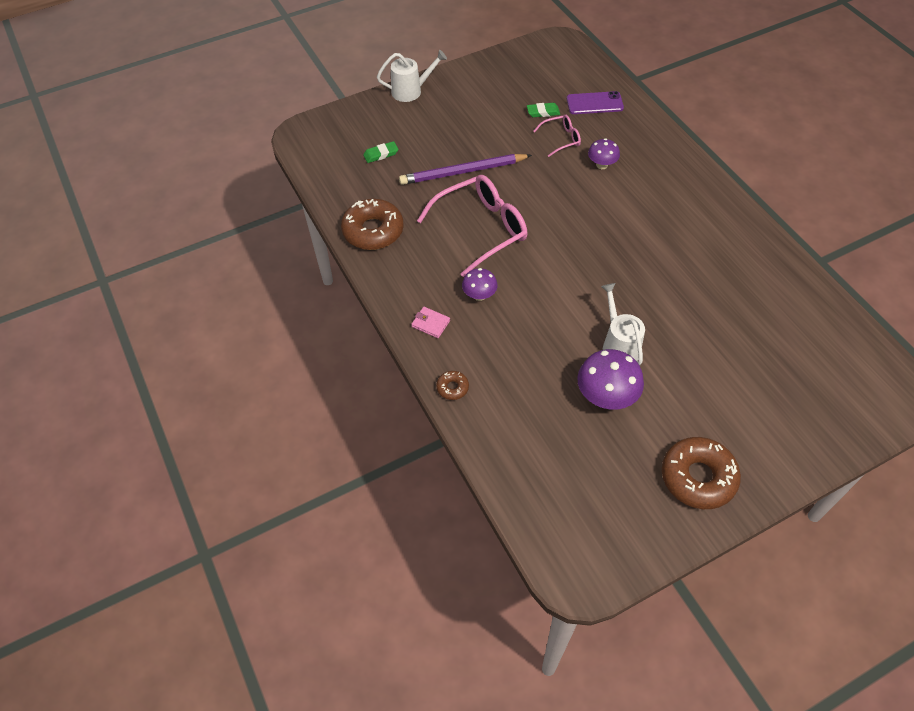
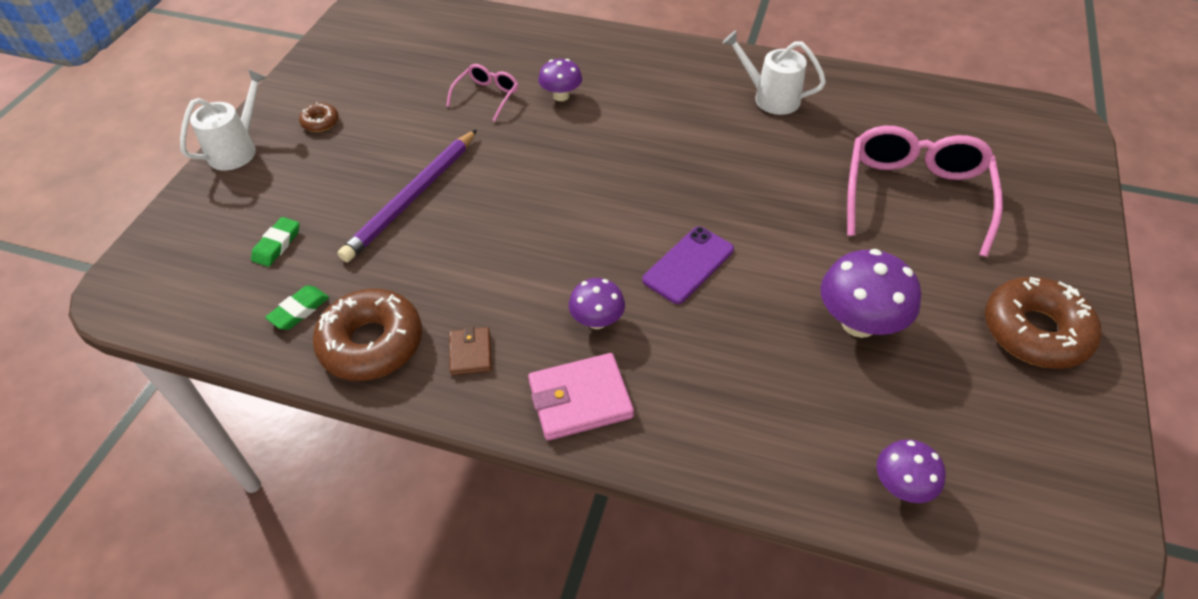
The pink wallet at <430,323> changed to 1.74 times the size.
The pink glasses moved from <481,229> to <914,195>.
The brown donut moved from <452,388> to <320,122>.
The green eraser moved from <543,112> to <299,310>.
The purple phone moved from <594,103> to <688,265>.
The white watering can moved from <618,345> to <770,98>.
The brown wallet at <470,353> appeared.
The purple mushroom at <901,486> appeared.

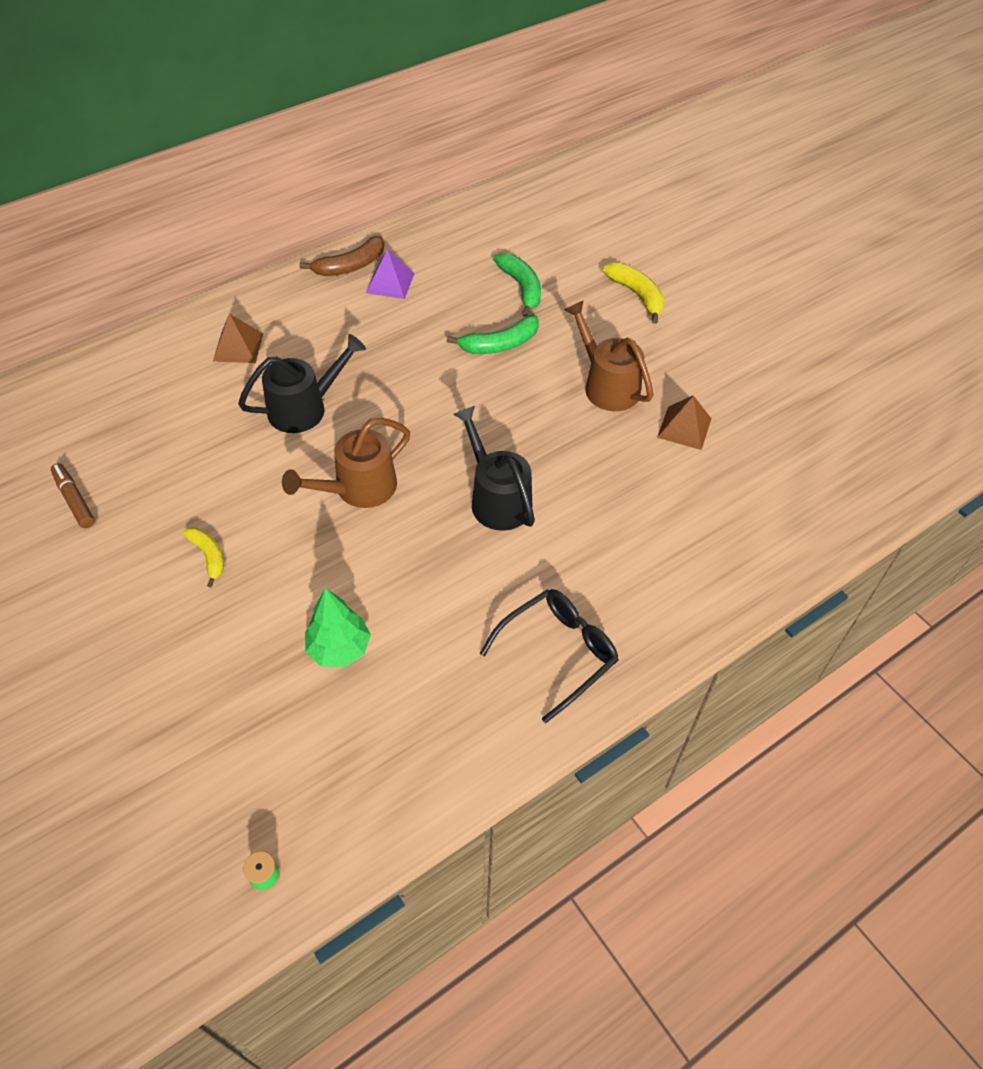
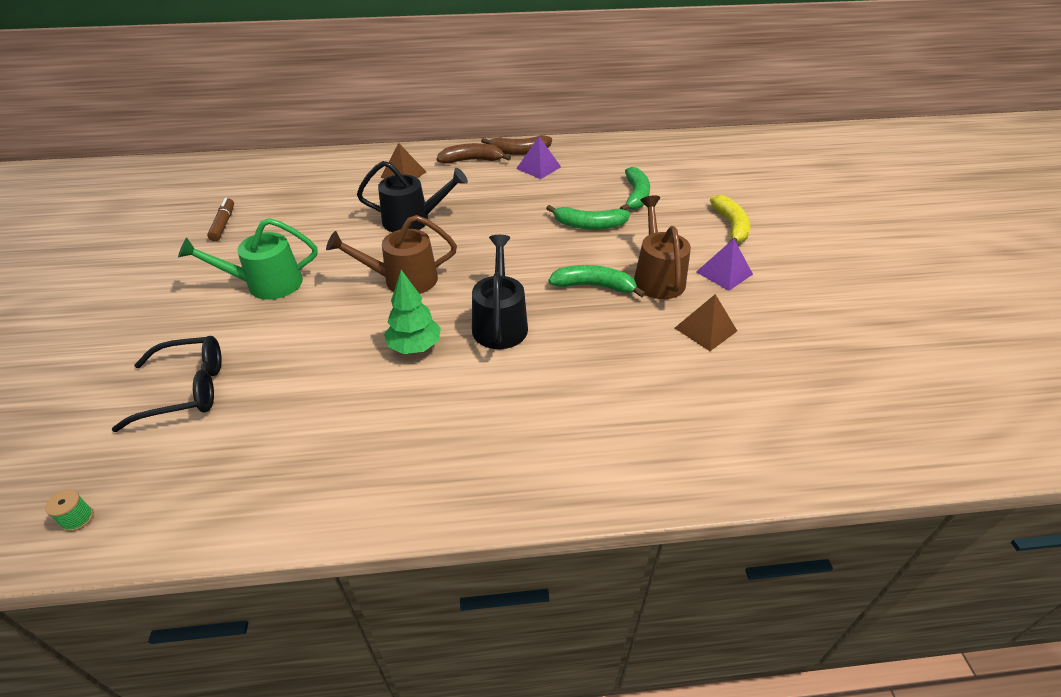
The yellow banana at <208,556> was replaced by the green watering can at <266,284>.
The green tree moved from <339,649> to <414,347>.
The black glasses moved from <557,653> to <186,389>.
The brown banana at <472,160> appeared.
The green banana at <594,286> appeared.
The purple pyramid at <724,273> appeared.

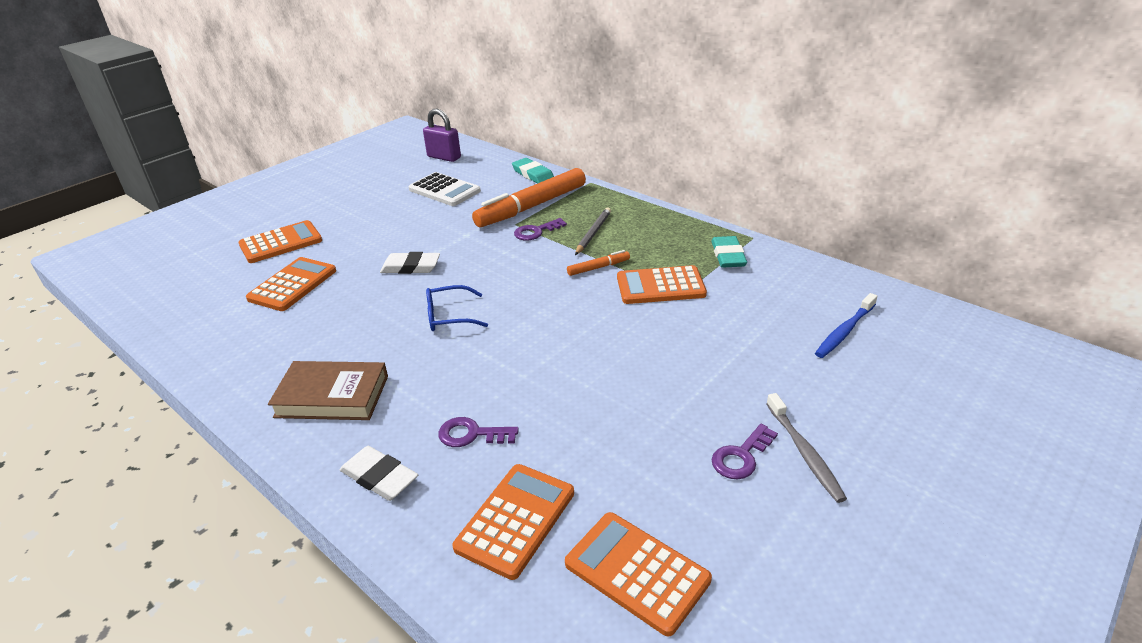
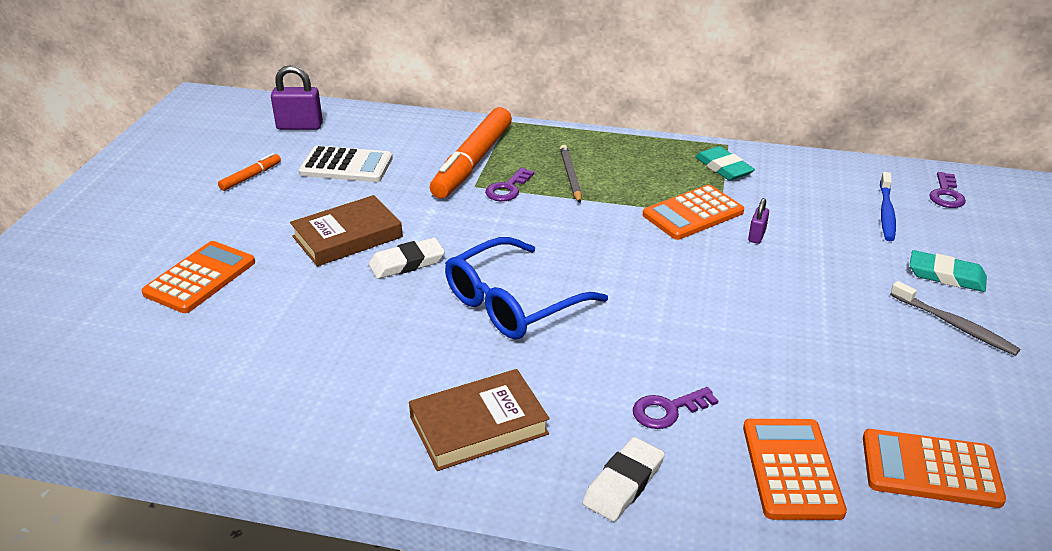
The orange calculator at <292,285> disappeared.
The white eraser at <379,477> turned 60 degrees counterclockwise.
The blue glasses at <449,316> changed to 1.75 times the size.
The turquoise eraser moved from <533,174> to <946,276>.
The orange marker moved from <598,267> to <251,177>.
The purple key moved from <741,456> to <946,194>.
The brown book at <347,237> appeared.
The purple padlock at <756,236> appeared.

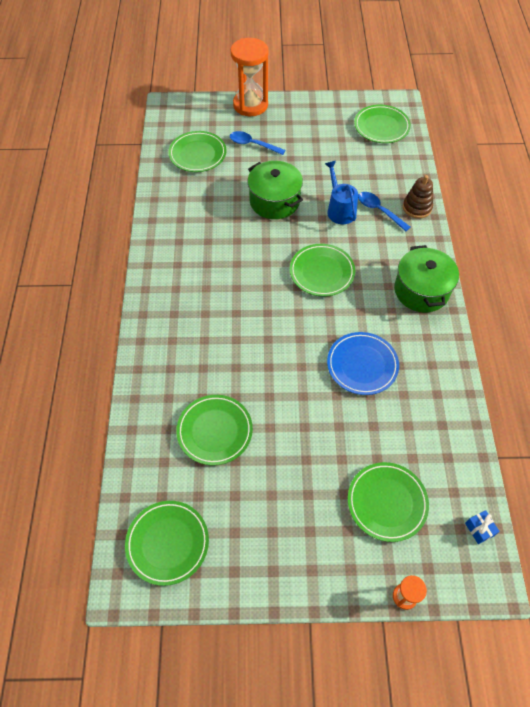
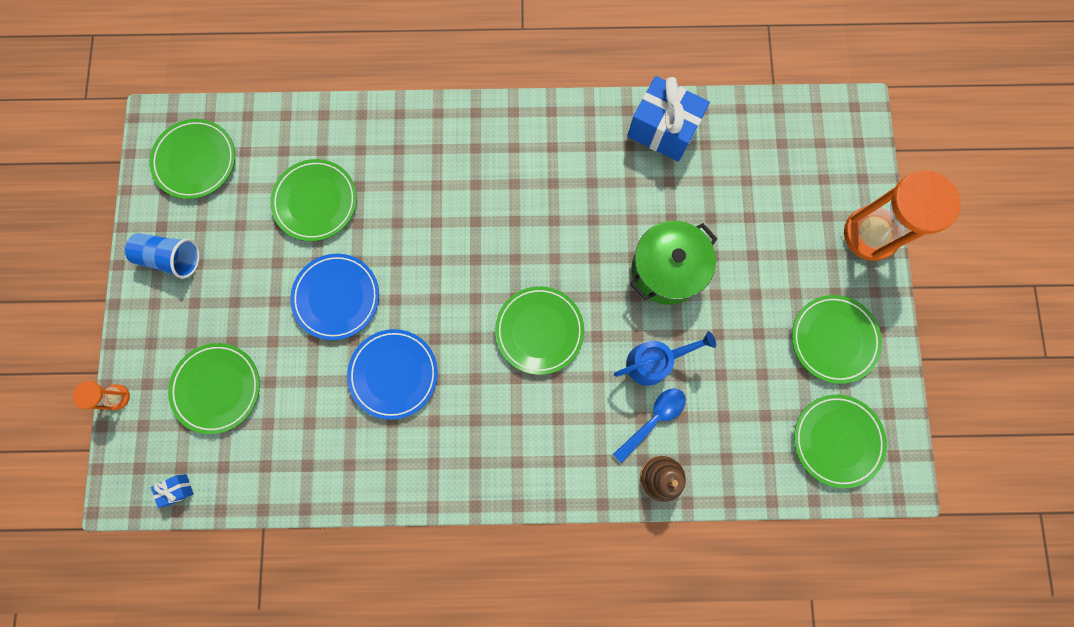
The green plate moved from <197,154> to <833,339>.
The blue spoon at <253,144> disappeared.
The green pot at <421,290> disappeared.
The blue cup at <172,258> appeared.
The blue plate at <337,297> appeared.
The blue gift at <663,129> appeared.

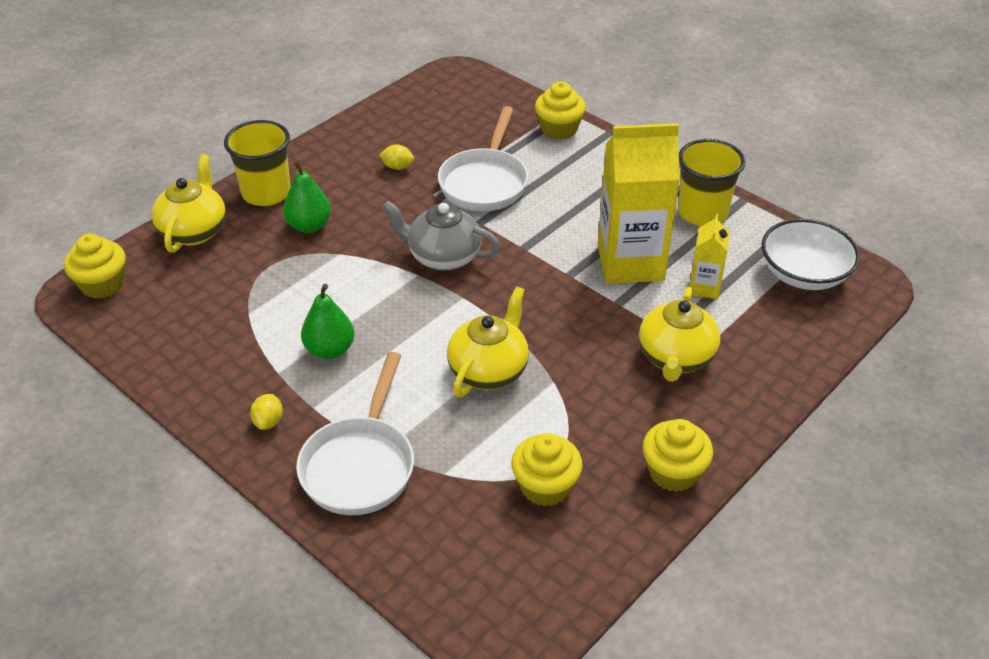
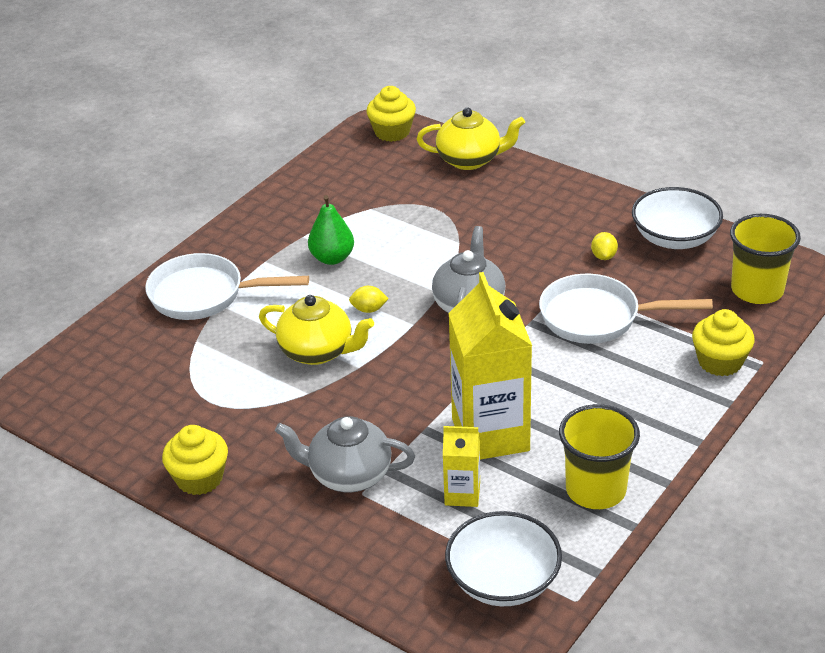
The yellow cup moved from <266,193> to <757,290>.
The yellow lemon moved from <268,421> to <369,309>.
The green pear at <309,226> disappeared.
The yellow cupcake at <545,486> disappeared.
The yellow teapot at <675,358> became the grey teapot at <348,475>.
The white bowl at <674,238> appeared.

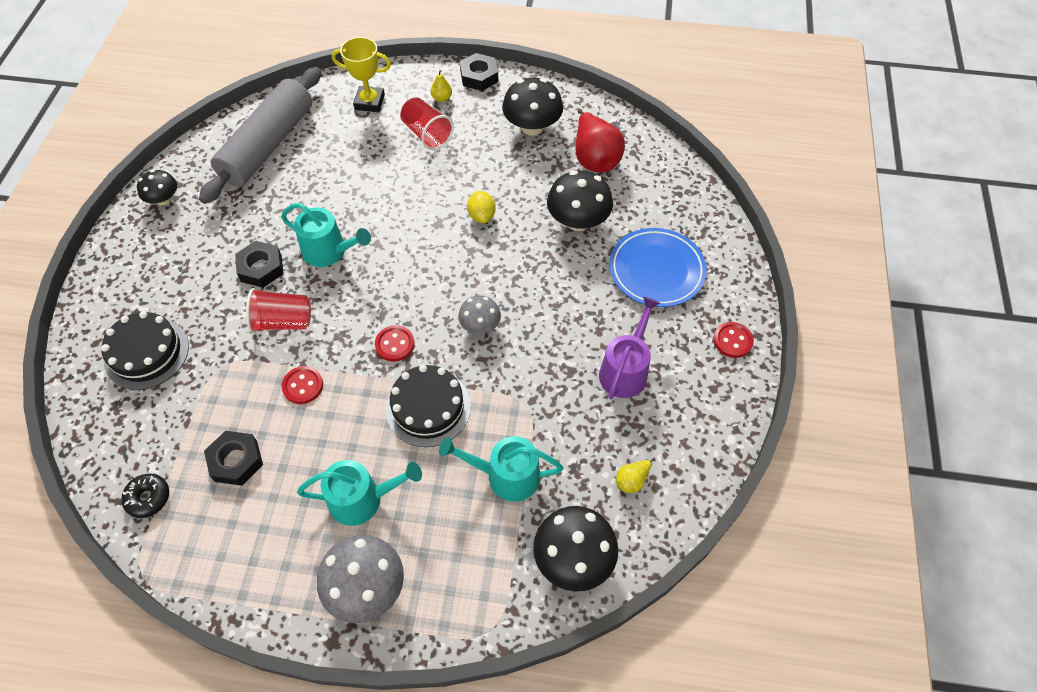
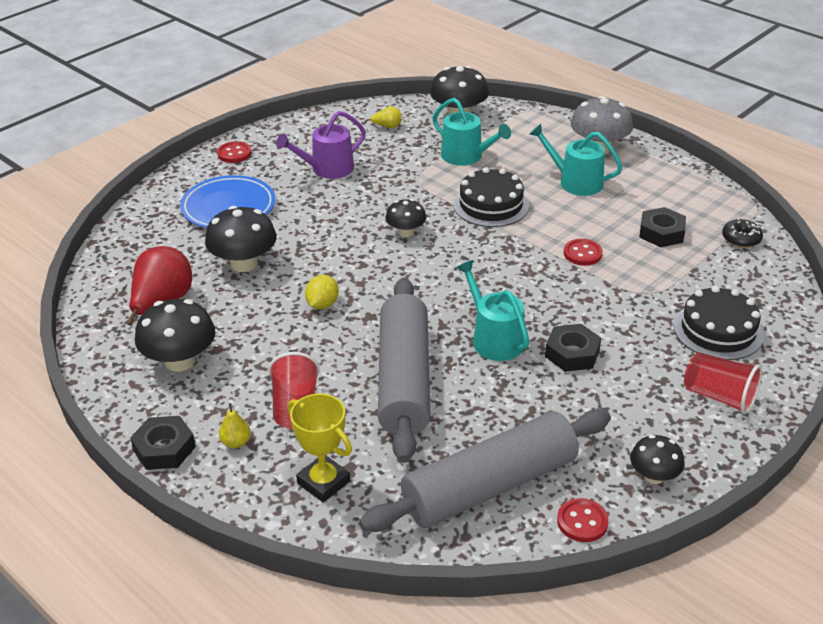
The red cup moved from <283,321> to <719,396>.
The red button moved from <395,344> to <582,522>.
The grey mushroom at <480,325> became the black mushroom at <406,232>.
The grey rolling pin at <404,380> appeared.

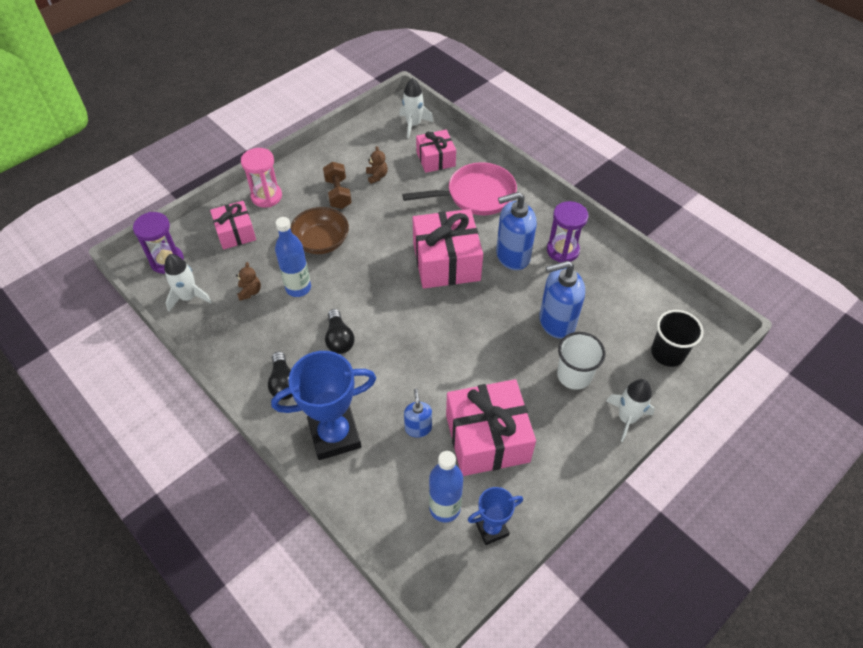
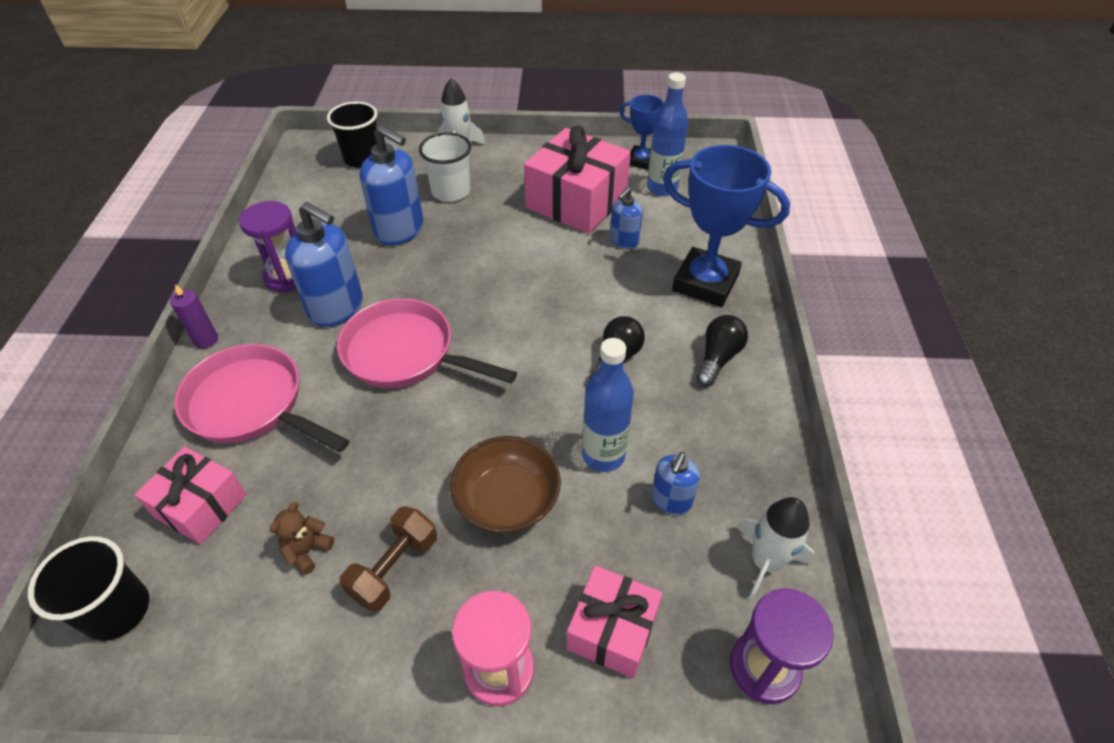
The brown teddy bear at <250,292> was replaced by the blue soap dispenser at <671,500>.
The white rocket at <413,124> was replaced by the black cup at <117,610>.
The pink gift at <446,262> was replaced by the pink pan at <405,353>.
The purple candle at <206,340> appeared.

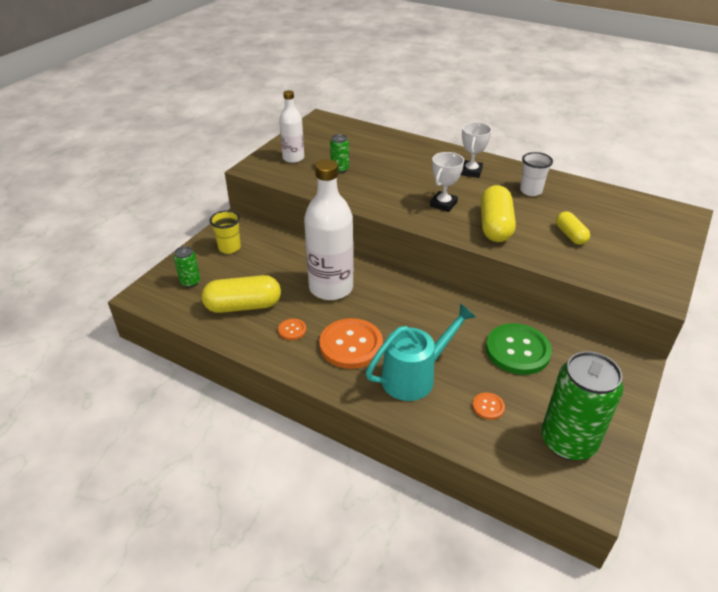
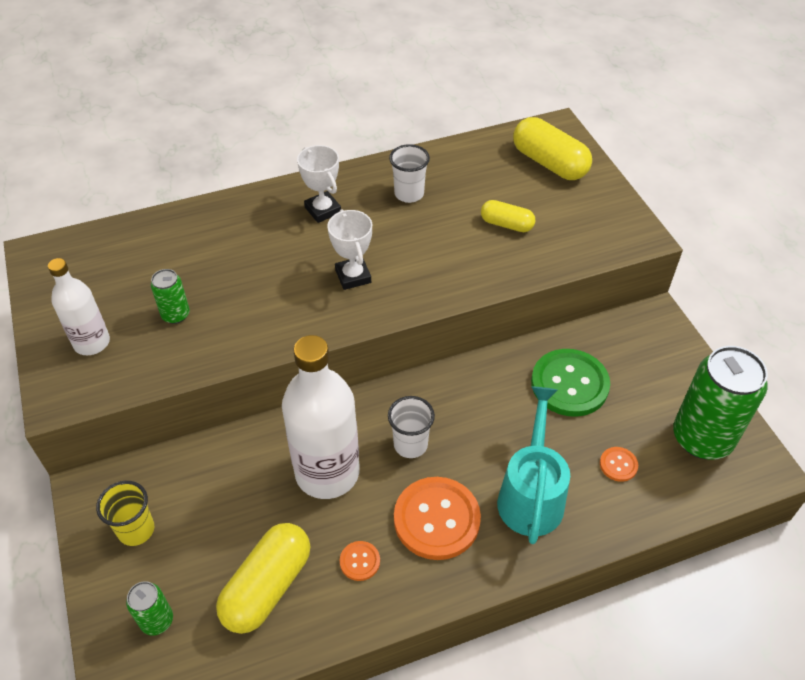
The yellow capsule moved from <495,226> to <549,163>.
The white cup at <410,444> appeared.

